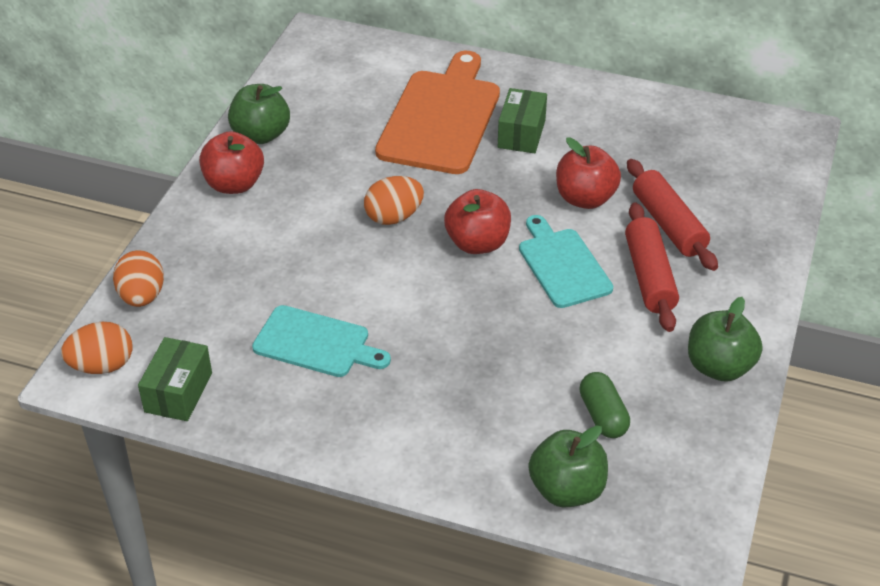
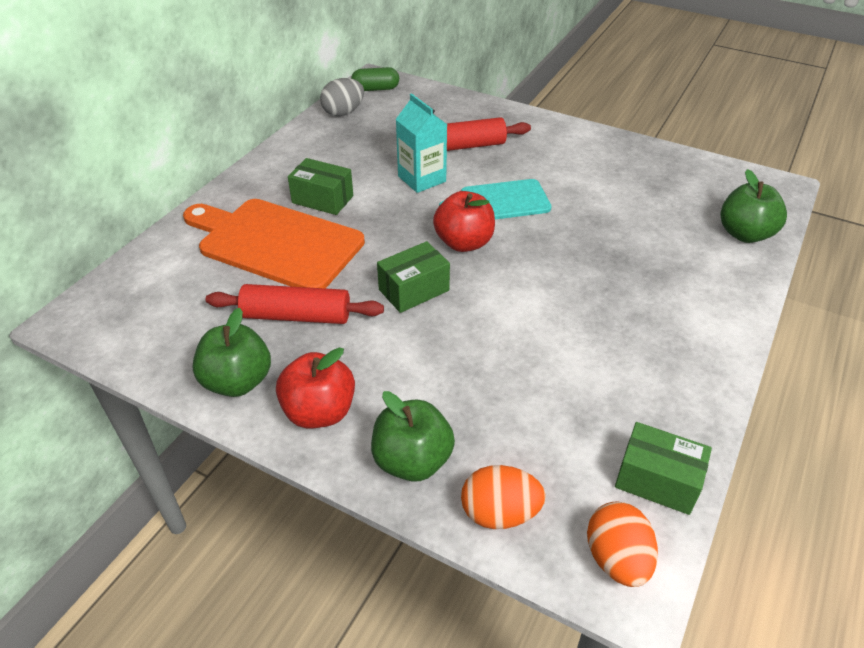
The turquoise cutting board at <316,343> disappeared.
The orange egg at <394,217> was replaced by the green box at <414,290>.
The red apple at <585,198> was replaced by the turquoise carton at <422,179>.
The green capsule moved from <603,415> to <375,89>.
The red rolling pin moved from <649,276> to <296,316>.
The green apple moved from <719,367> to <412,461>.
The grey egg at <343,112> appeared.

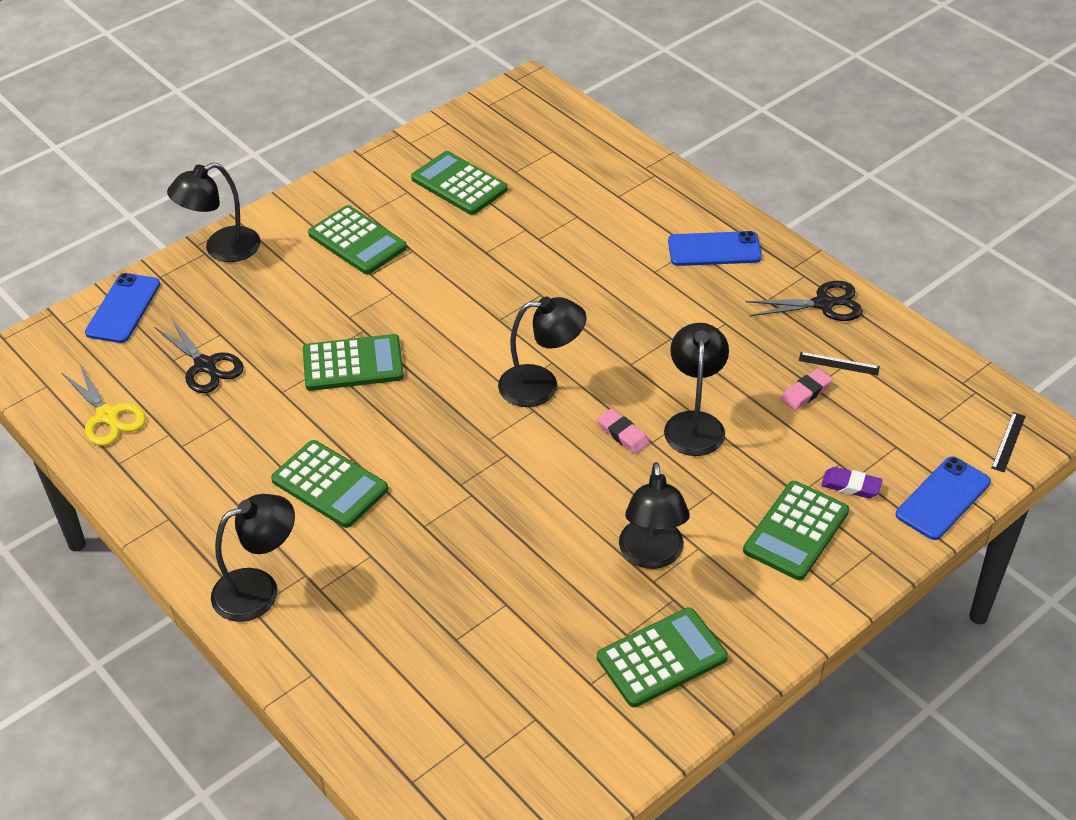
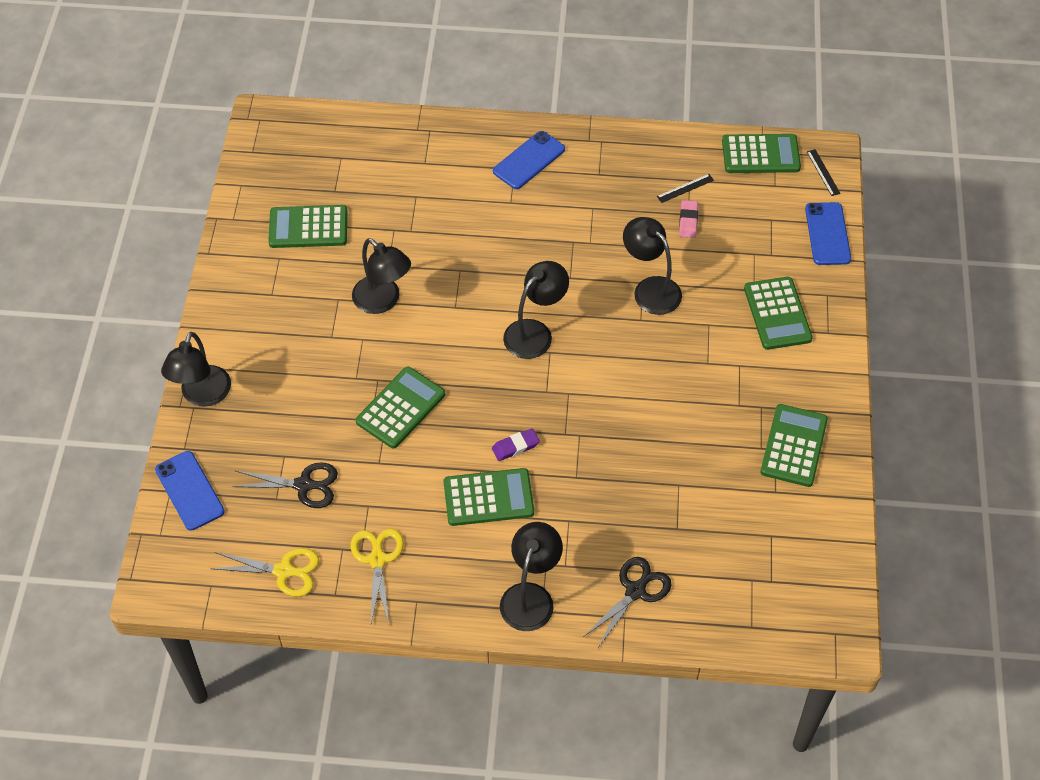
The green calculator moved from <357,241> to <760,154>.
The pink eraser at <623,434> disappeared.
The black lamp moved from <652,555> to <383,301>.
The black scissors moved from <824,304> to <636,590>.
The purple eraser moved from <851,486> to <515,447>.
The yellow scissors at <377,559> appeared.

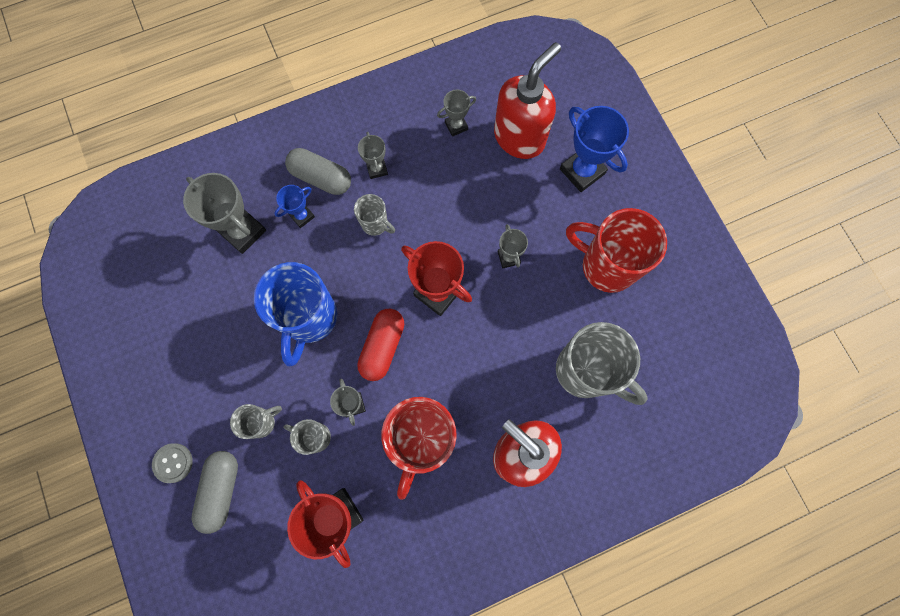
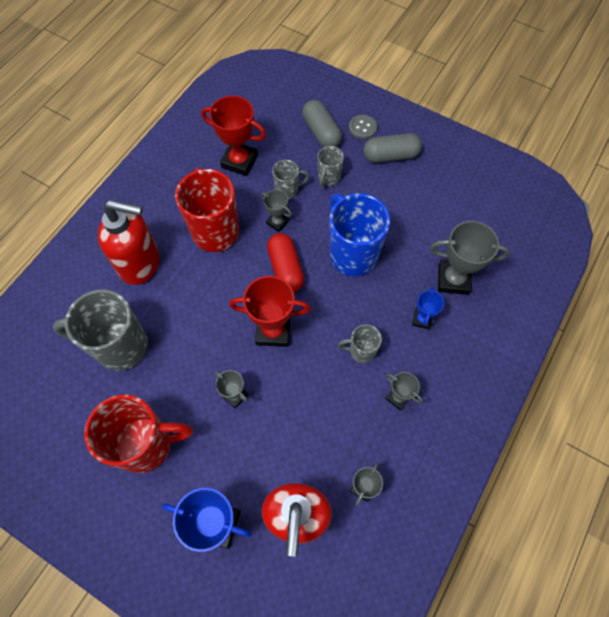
The grey capsule moved from <321,178> to <390,155>.

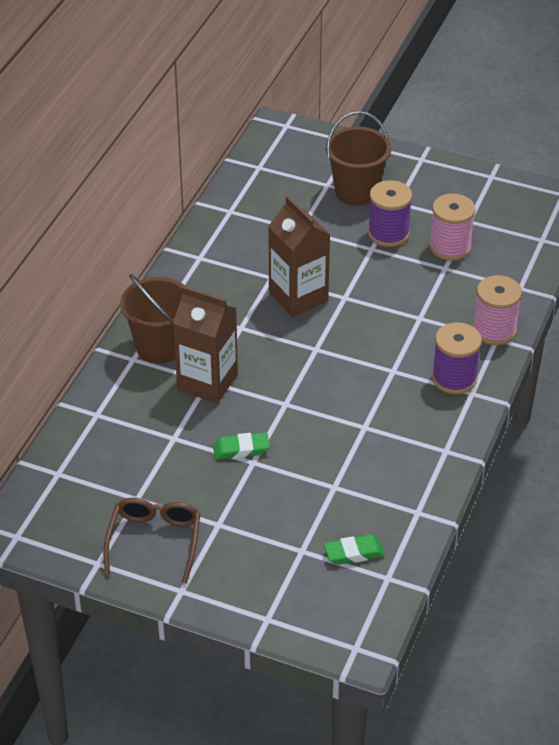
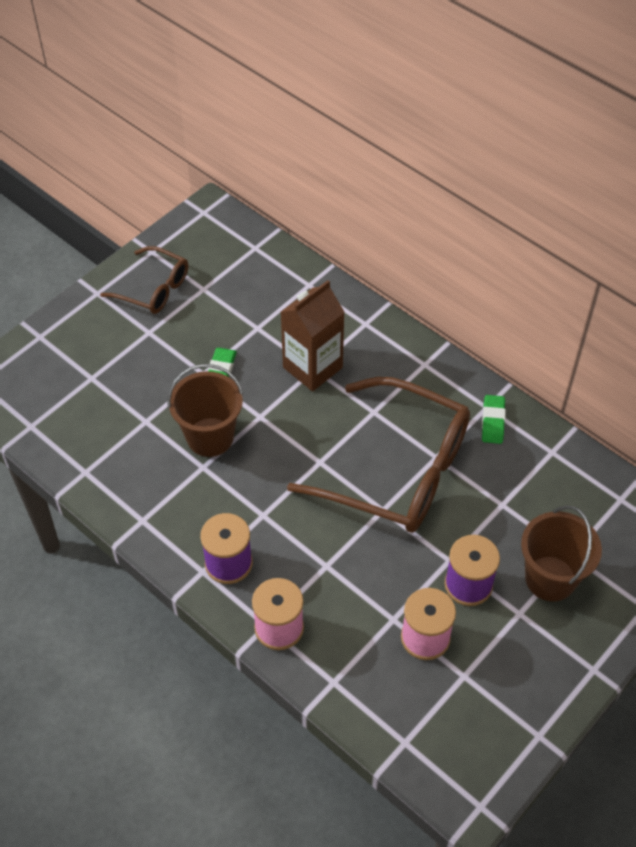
The brown bucket moved from <159,347> to <210,437>.
The brown carton at <298,297> was replaced by the brown glasses at <398,470>.
The green eraser moved from <354,553> to <493,422>.

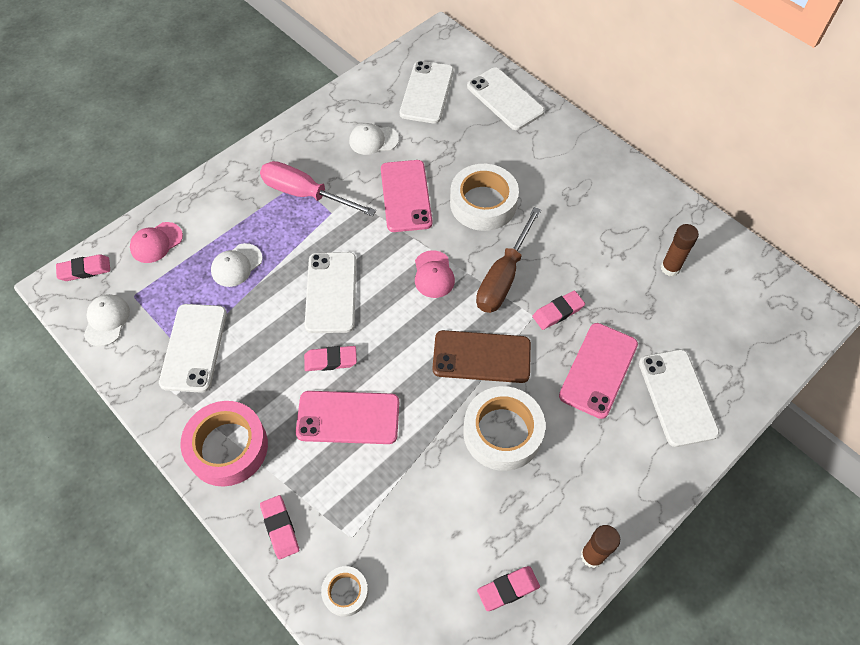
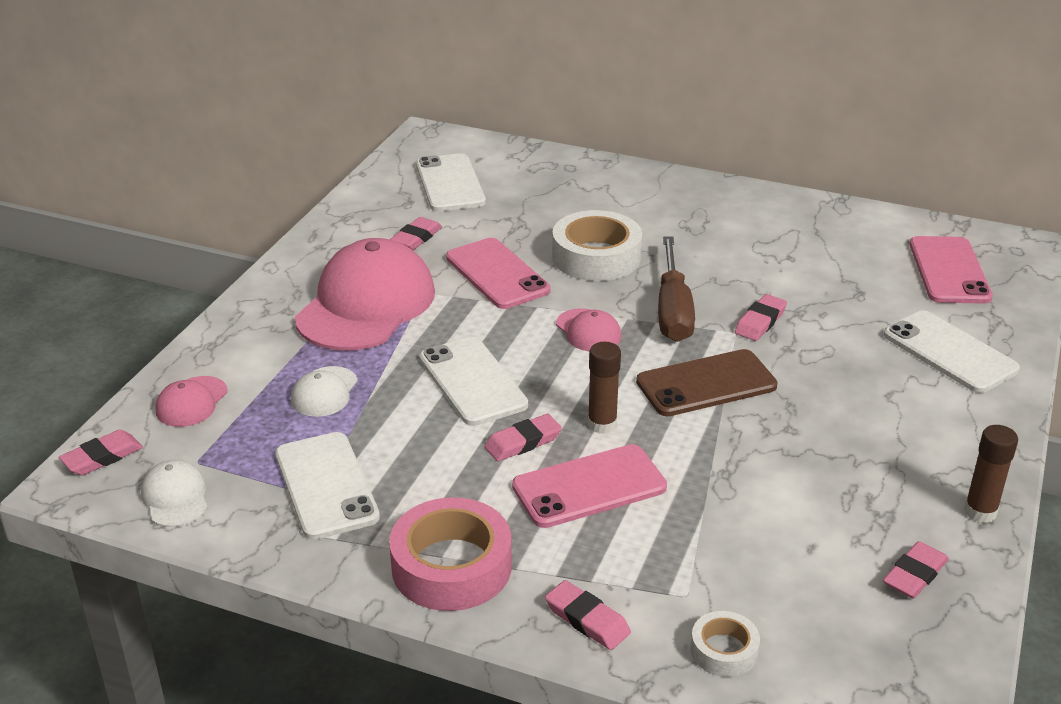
The pink screwdriver at <305,194> was replaced by the pink cap at <366,305>.
The white cap at <373,140> was replaced by the pink eraser at <416,238>.
The white tape at <502,432> disappeared.
The white phone at <505,99> disappeared.
The pink phone moved from <598,370> to <949,271>.
The brown glue stick moved from <670,268> to <602,424>.

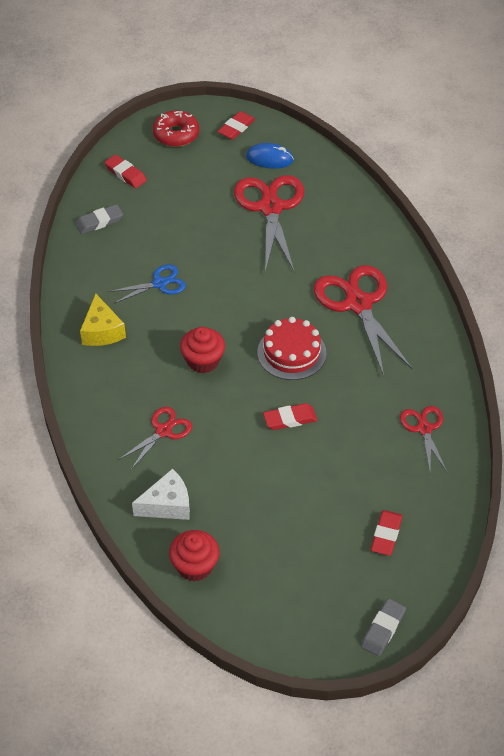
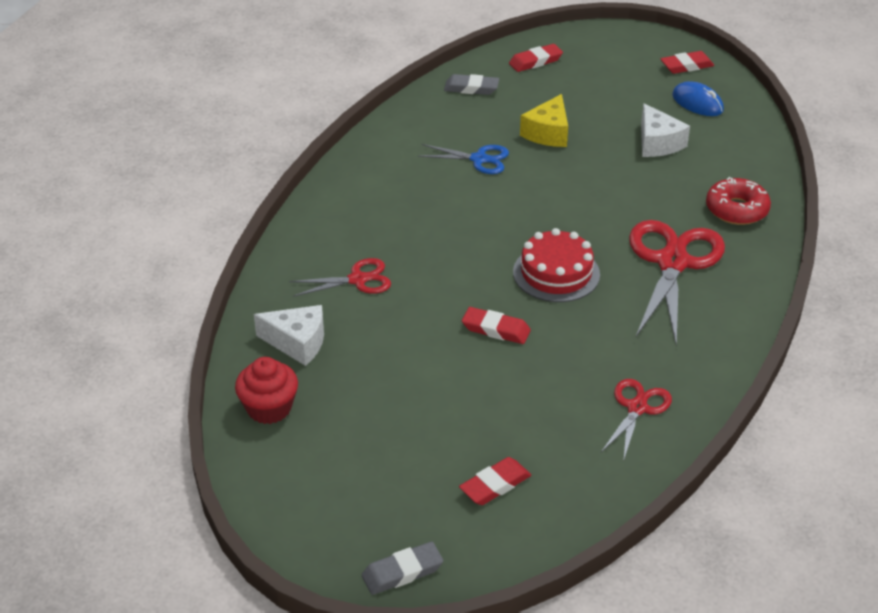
The yellow cheese moved from <102,331> to <548,133>.
The red eraser at <125,174> turned 75 degrees clockwise.
The red donut moved from <176,134> to <736,209>.
The red cupcake at <203,361> disappeared.
The red scissors at <270,208> was replaced by the white cheese at <657,143>.

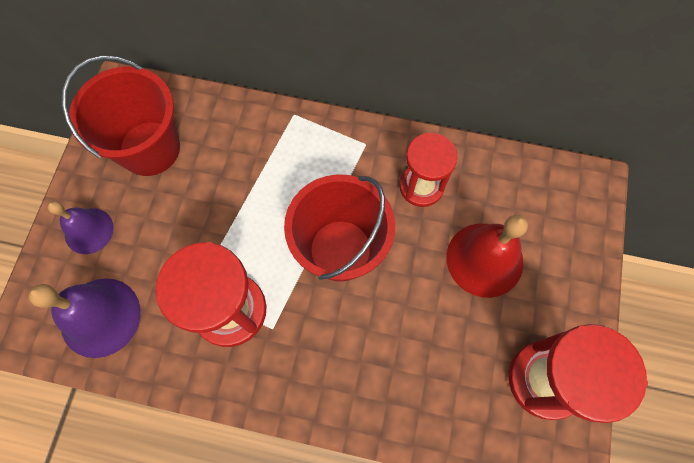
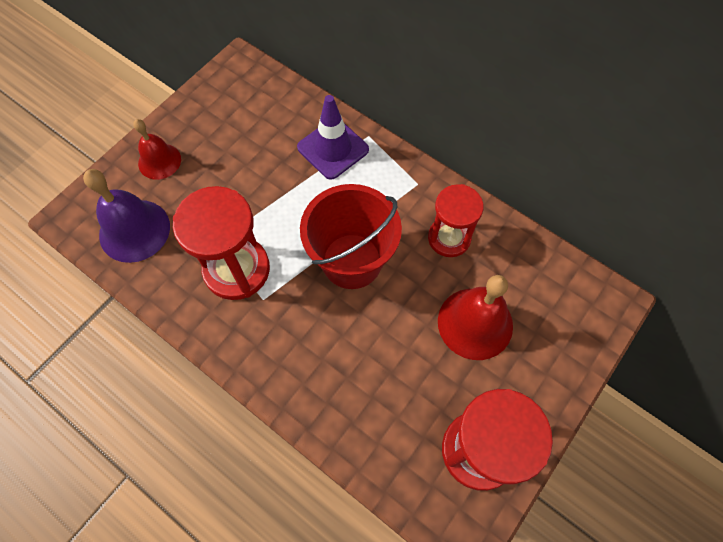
The purple bell at <89,230> became the red bell at <159,161>.
The red bucket at <150,148> disappeared.
The purple traffic cone at <333,148> appeared.

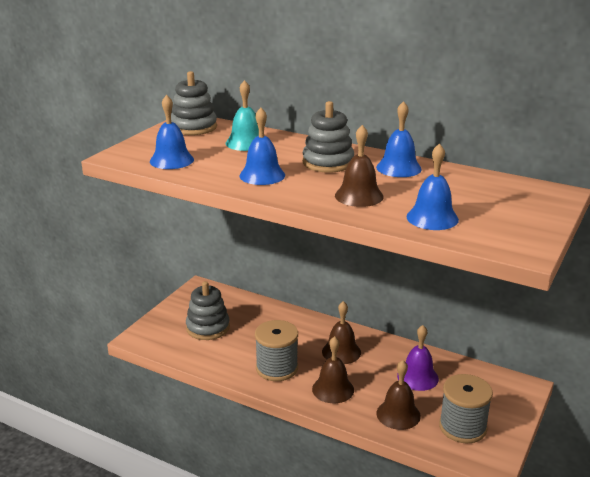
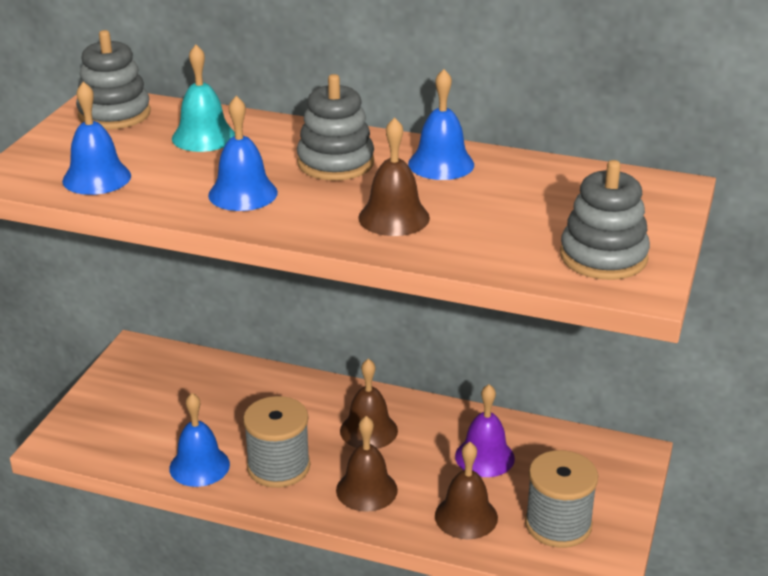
The grey stacking toy moved from <208,327> to <603,257>.
The blue bell moved from <432,218> to <199,466>.

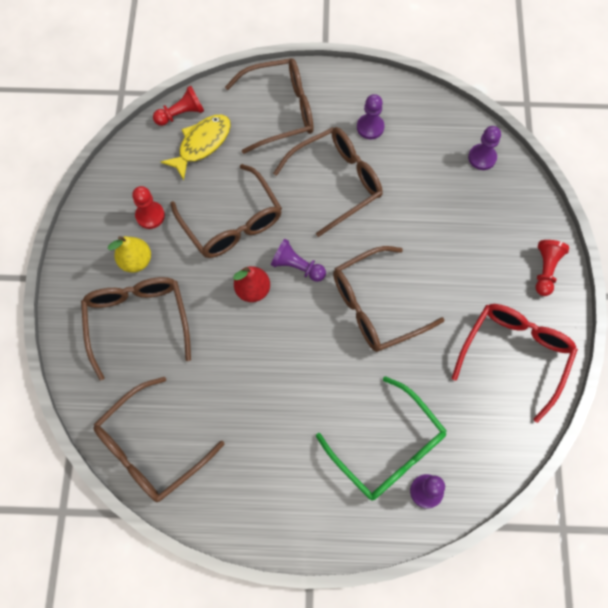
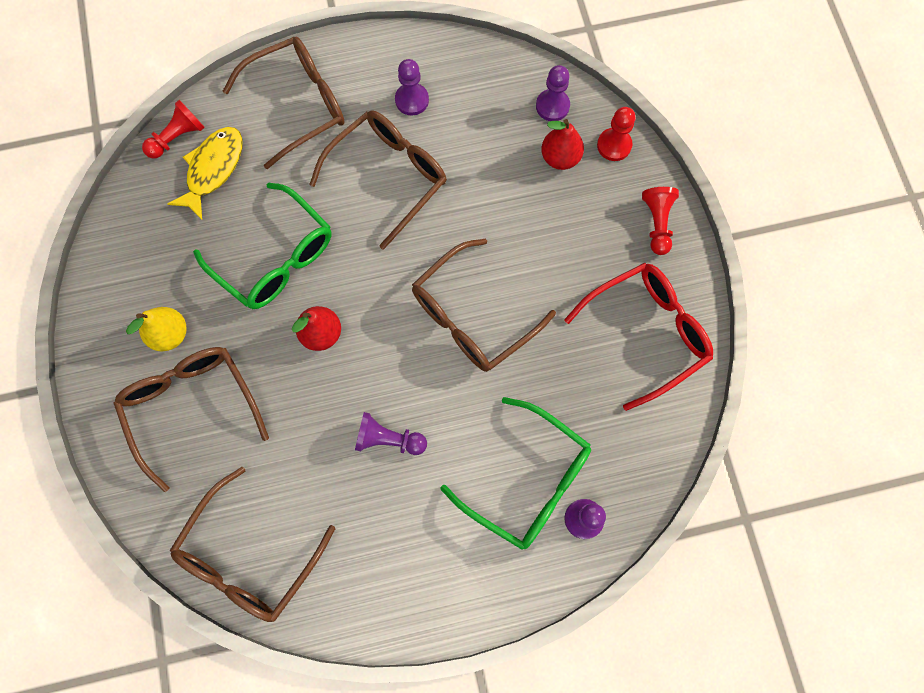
The red pawn moved from <150,215> to <614,145>.
The brown glasses at <231,222> became the green glasses at <274,257>.
The purple pawn moved from <297,267> to <388,439>.
The red glasses at <514,355> turned 45 degrees clockwise.
The red pear at <560,158> appeared.

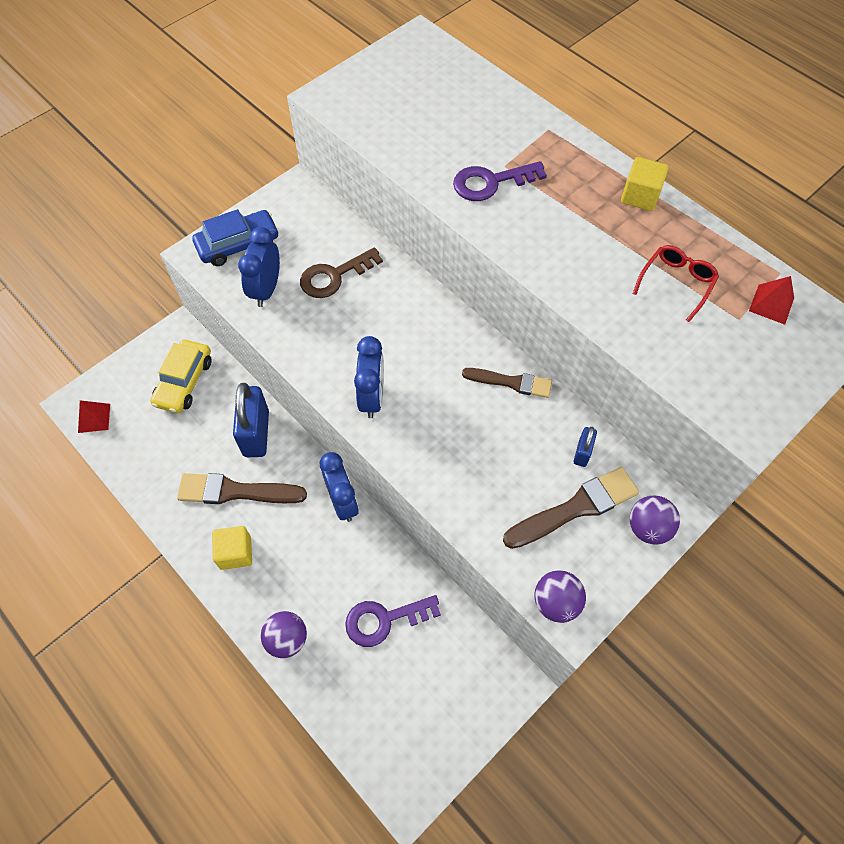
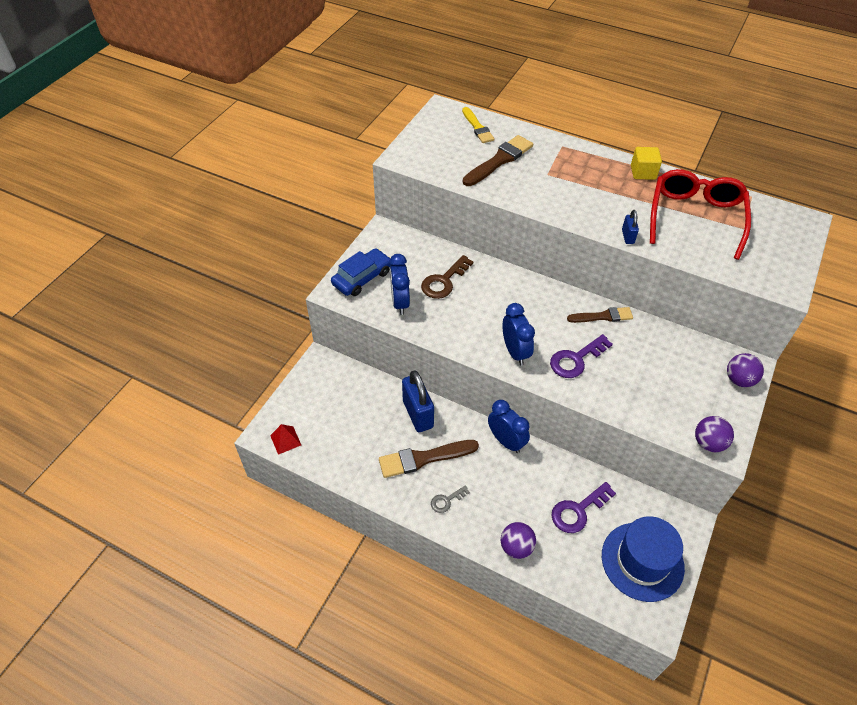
The yellow car at <184,382> disappeared.
The yellow cube at <235,553> was replaced by the grey key at <446,501>.
The purple key moved from <491,182> to <576,359>.
The brown brush moved from <575,508> to <499,160>.
The blue padlock moved from <582,453> to <627,237>.
The red glasses at <676,283> changed to 2.02 times the size.
The red pyramid at <771,304> disappeared.
The yellow brush at <477,127> appeared.
The blue hat at <642,561> appeared.

